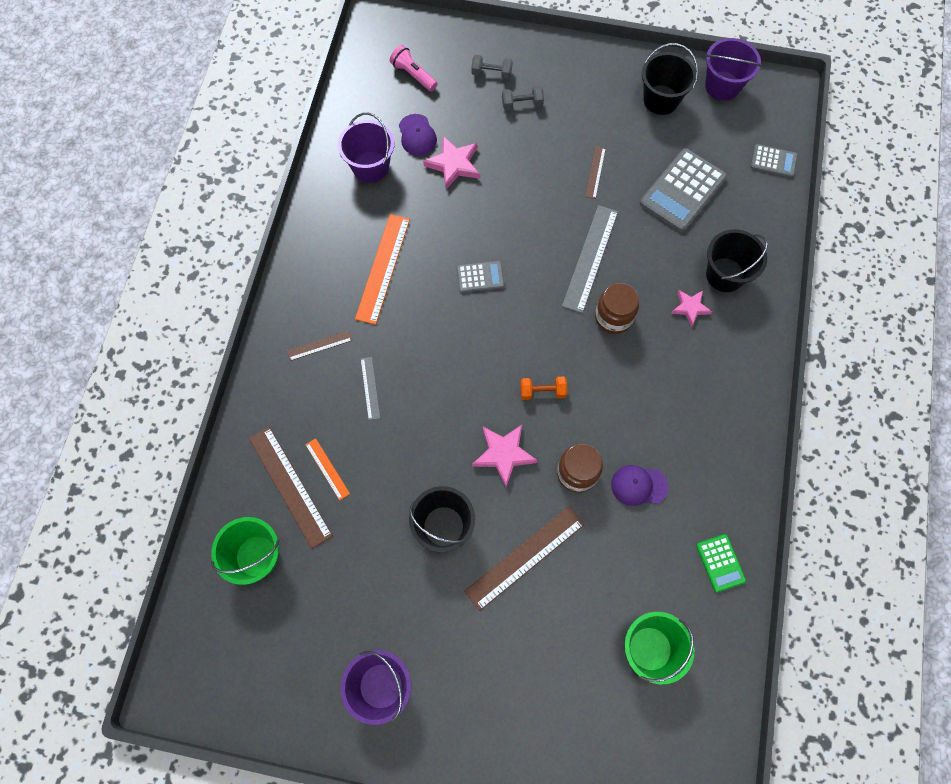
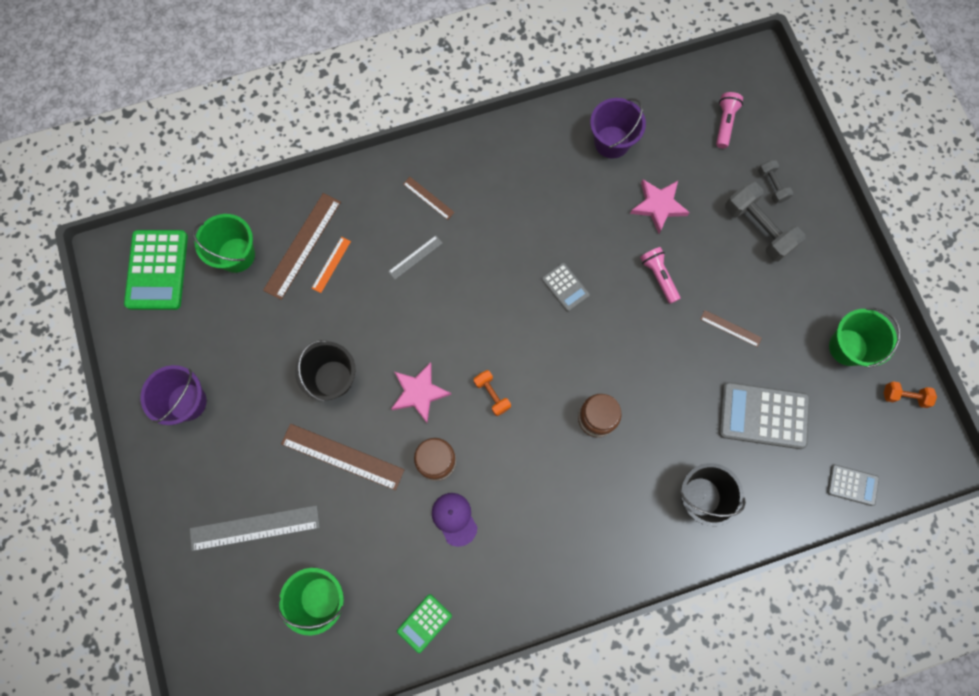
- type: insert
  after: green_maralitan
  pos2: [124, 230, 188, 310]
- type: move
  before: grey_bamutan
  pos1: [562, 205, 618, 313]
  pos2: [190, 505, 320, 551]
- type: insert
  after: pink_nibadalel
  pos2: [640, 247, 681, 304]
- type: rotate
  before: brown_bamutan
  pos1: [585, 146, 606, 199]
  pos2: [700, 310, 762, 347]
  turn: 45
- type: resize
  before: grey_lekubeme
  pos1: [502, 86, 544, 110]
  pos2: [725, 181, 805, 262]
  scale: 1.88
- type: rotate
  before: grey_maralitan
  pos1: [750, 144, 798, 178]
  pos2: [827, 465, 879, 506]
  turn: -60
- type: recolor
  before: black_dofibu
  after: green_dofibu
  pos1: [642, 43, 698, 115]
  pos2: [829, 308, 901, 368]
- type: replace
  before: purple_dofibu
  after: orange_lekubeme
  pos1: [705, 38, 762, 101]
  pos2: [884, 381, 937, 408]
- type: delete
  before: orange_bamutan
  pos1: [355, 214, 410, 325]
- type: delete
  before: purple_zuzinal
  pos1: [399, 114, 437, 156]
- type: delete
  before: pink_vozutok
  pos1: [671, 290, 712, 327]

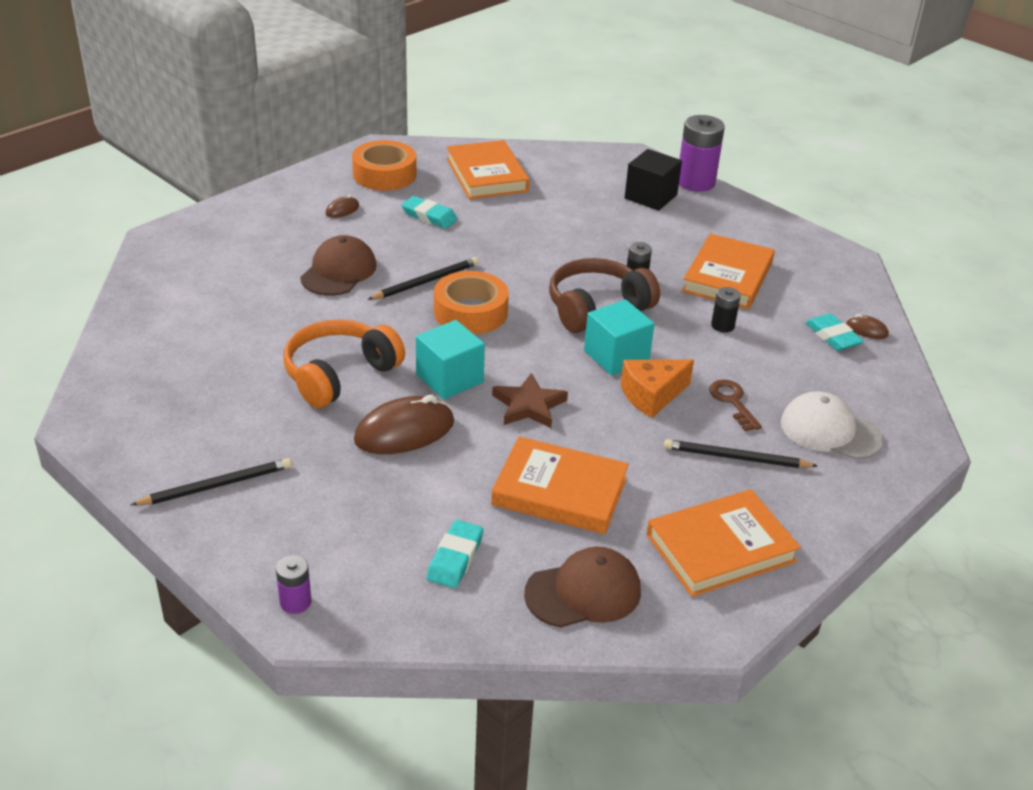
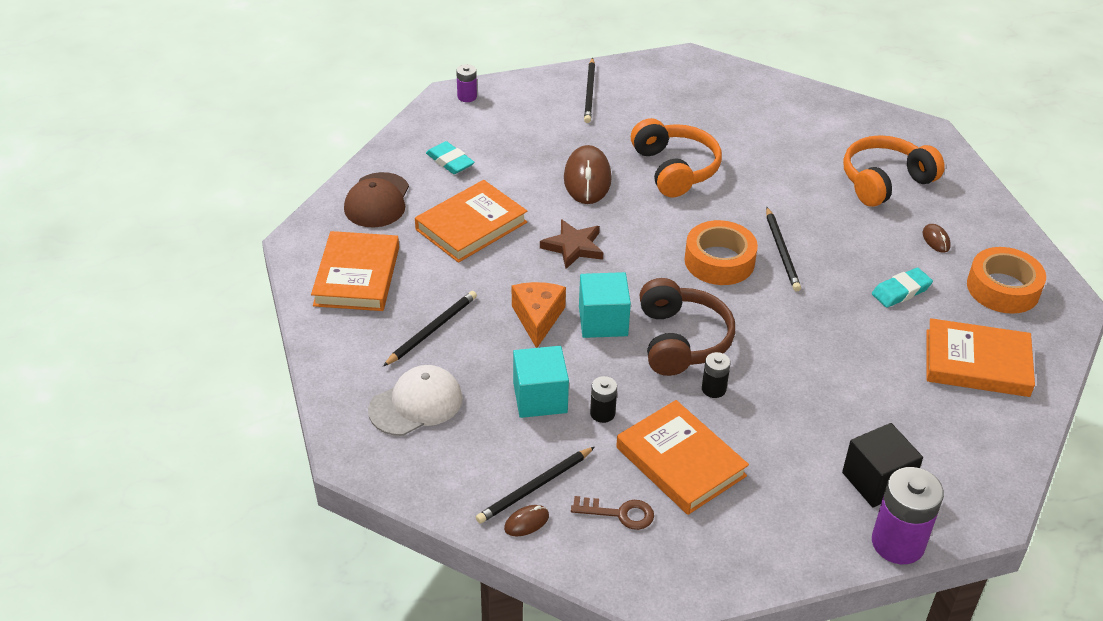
- type: replace
  before: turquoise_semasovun
  after: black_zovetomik
  pos1: [805, 313, 864, 351]
  pos2: [476, 447, 595, 524]
- type: move
  before: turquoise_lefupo
  pos1: [416, 320, 485, 399]
  pos2: [513, 346, 569, 418]
- type: move
  before: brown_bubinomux
  pos1: [709, 380, 762, 431]
  pos2: [571, 496, 654, 530]
- type: insert
  after: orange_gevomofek
  pos2: [843, 135, 945, 207]
- type: delete
  before: brown_zuzinal
  pos1: [300, 235, 377, 296]

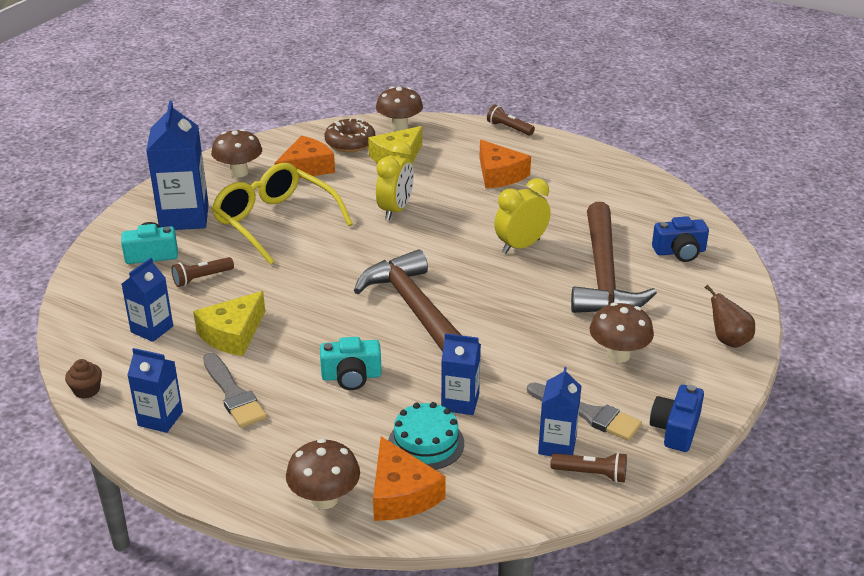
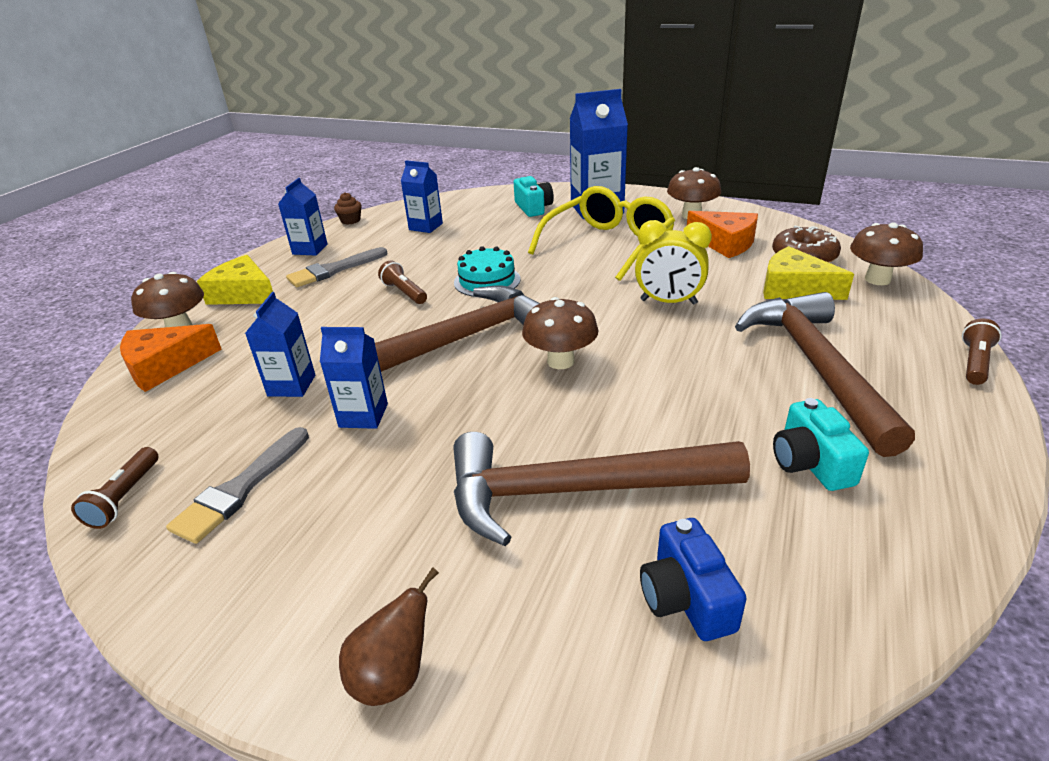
- type: move
  before: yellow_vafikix
  pos1: [193, 291, 265, 356]
  pos2: [197, 255, 273, 305]
- type: move
  before: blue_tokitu
  pos1: [538, 367, 581, 456]
  pos2: [320, 327, 388, 429]
- type: move
  before: brown_nibadalel
  pos1: [171, 257, 234, 287]
  pos2: [378, 261, 427, 304]
- type: move
  before: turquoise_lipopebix
  pos1: [388, 402, 464, 470]
  pos2: [454, 246, 521, 297]
- type: move
  before: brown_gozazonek
  pos1: [590, 303, 654, 363]
  pos2: [522, 297, 598, 369]
- type: replace
  before: orange_vafikix
  after: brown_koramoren
  pos1: [480, 140, 531, 188]
  pos2: [735, 292, 915, 457]
- type: move
  before: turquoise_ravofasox
  pos1: [320, 337, 382, 390]
  pos2: [773, 398, 869, 491]
- type: delete
  before: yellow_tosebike
  pos1: [494, 178, 550, 254]
- type: delete
  before: blue_ravofasox
  pos1: [650, 385, 704, 452]

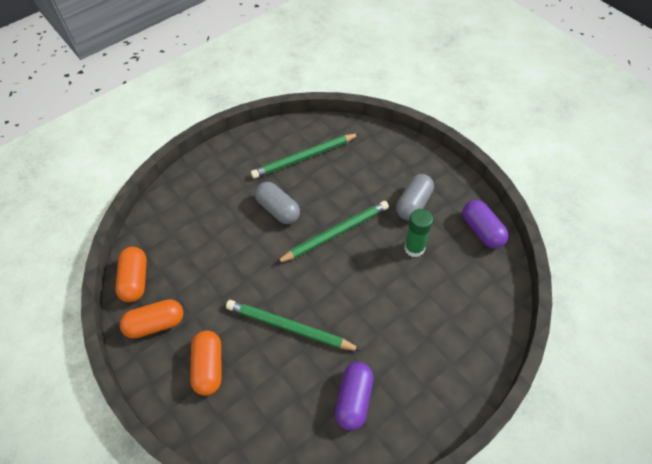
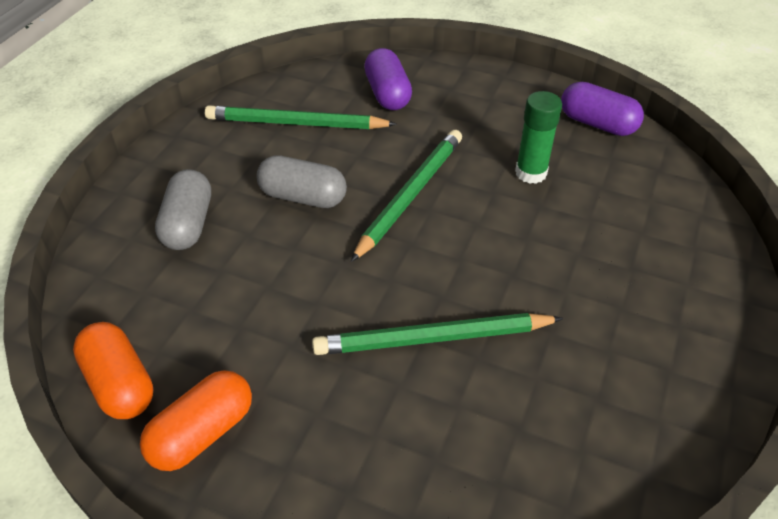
- type: move
  before: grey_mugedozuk
  pos1: [396, 174, 434, 220]
  pos2: [155, 169, 211, 250]
- type: rotate
  before: green_zovetomik
  pos1: [251, 133, 360, 179]
  pos2: [205, 105, 397, 129]
  turn: 60
- type: move
  before: purple_mugedozuk
  pos1: [335, 362, 374, 431]
  pos2: [364, 48, 412, 110]
- type: delete
  before: orange_mugedozuk
  pos1: [190, 330, 222, 396]

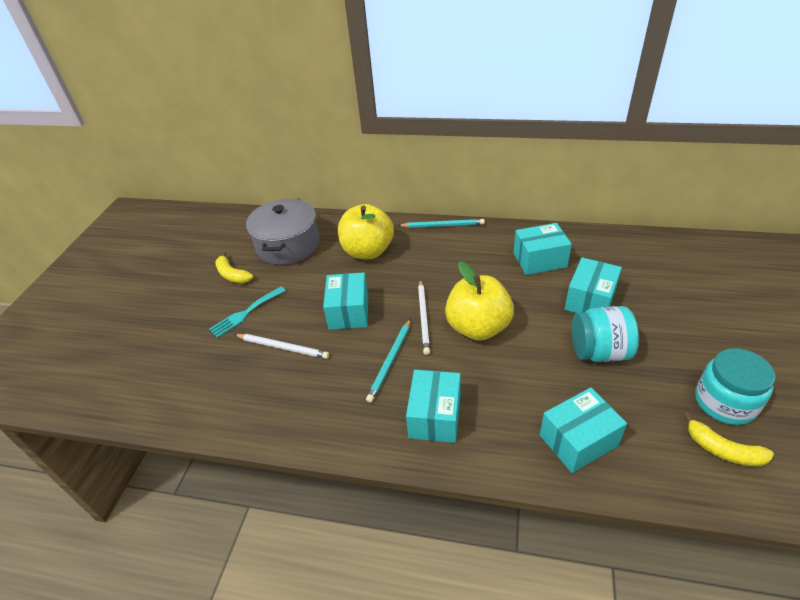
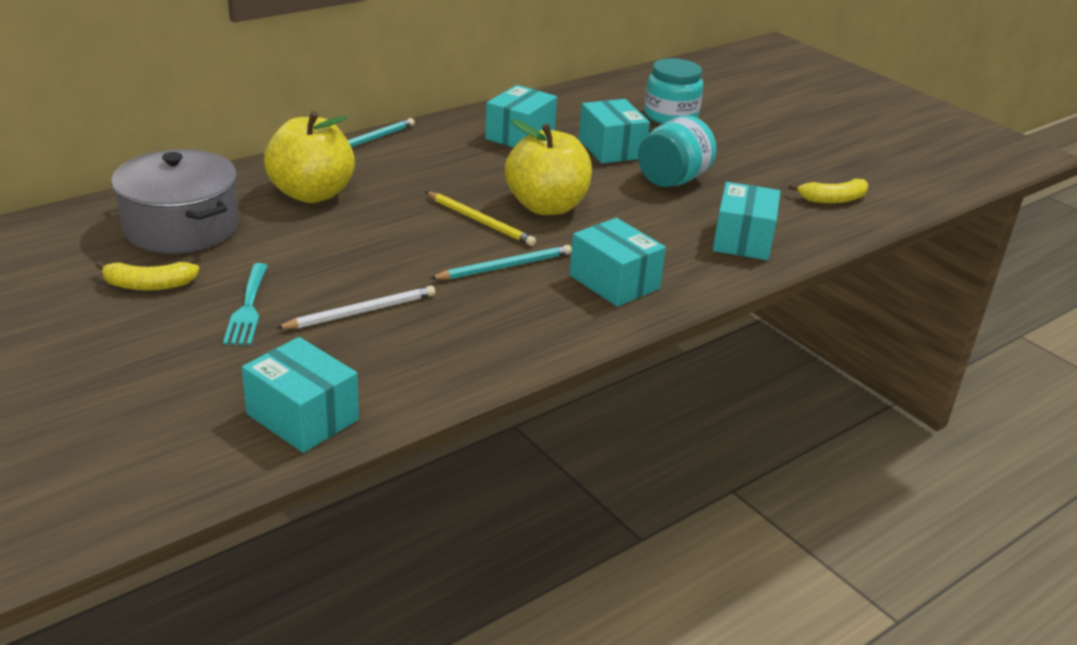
- type: move
  before: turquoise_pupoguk
  pos1: [323, 272, 368, 330]
  pos2: [242, 337, 359, 453]
- type: recolor
  before: white_zovetomik
  after: yellow_zovetomik
  pos1: [418, 279, 430, 355]
  pos2: [426, 192, 536, 246]
- type: rotate
  before: turquoise_zovetomik
  pos1: [366, 319, 411, 403]
  pos2: [430, 245, 572, 280]
  turn: -90
- type: move
  before: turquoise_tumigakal
  pos1: [695, 348, 775, 425]
  pos2: [644, 58, 703, 124]

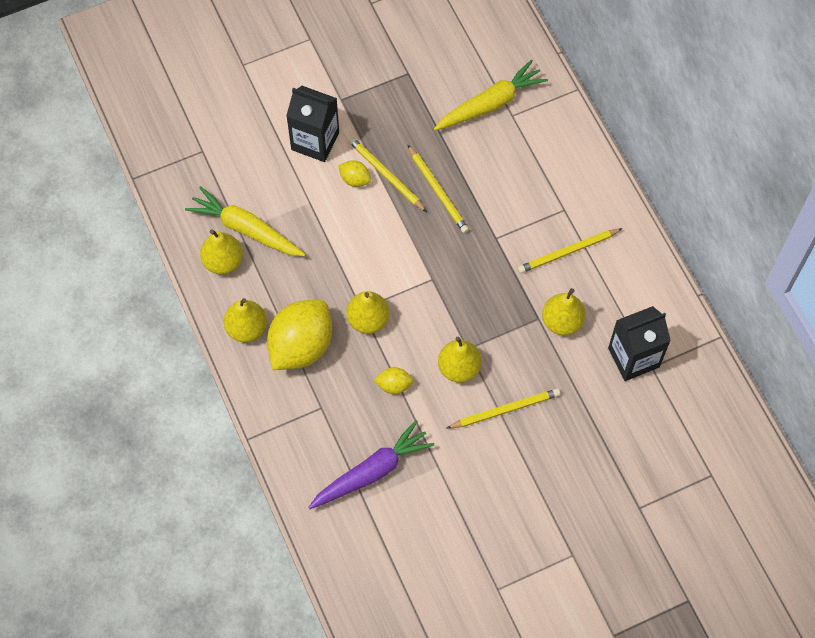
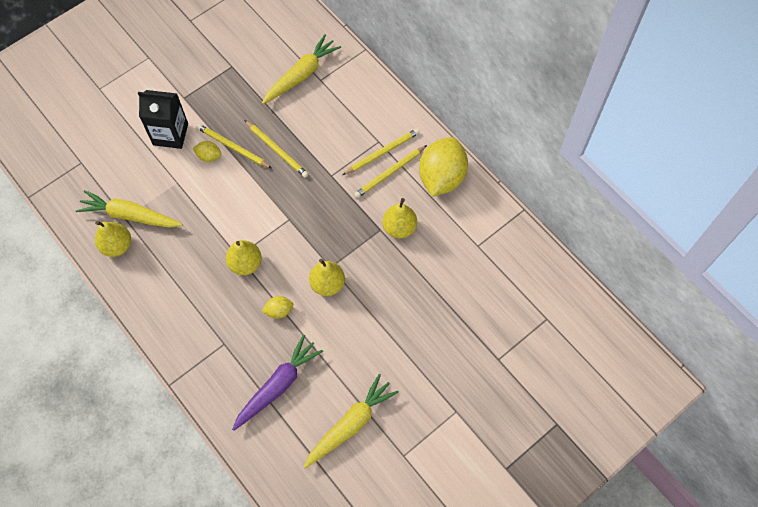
- type: insert
  after: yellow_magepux
  pos2: [304, 374, 399, 468]
- type: move
  before: yellow_zovetomik
  pos1: [447, 389, 560, 428]
  pos2: [342, 128, 420, 175]
- type: move
  before: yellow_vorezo
  pos1: [267, 300, 332, 370]
  pos2: [419, 137, 468, 197]
- type: delete
  before: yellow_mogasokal
  pos1: [224, 298, 267, 342]
- type: delete
  before: black_tokitu
  pos1: [608, 306, 671, 381]

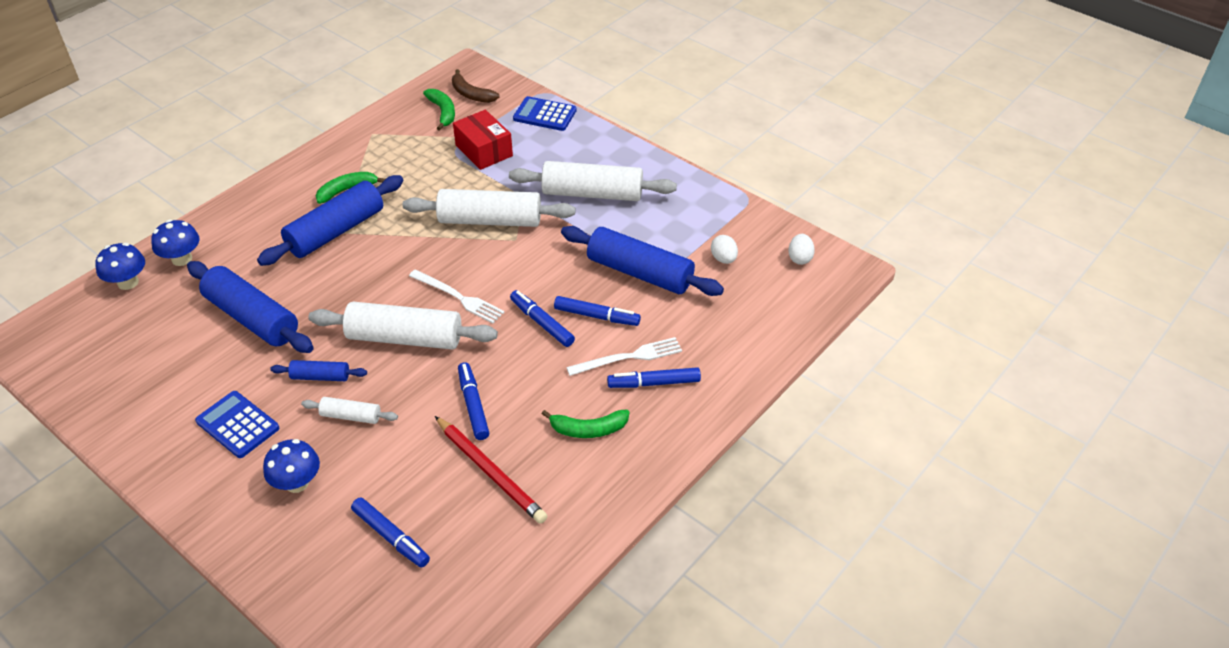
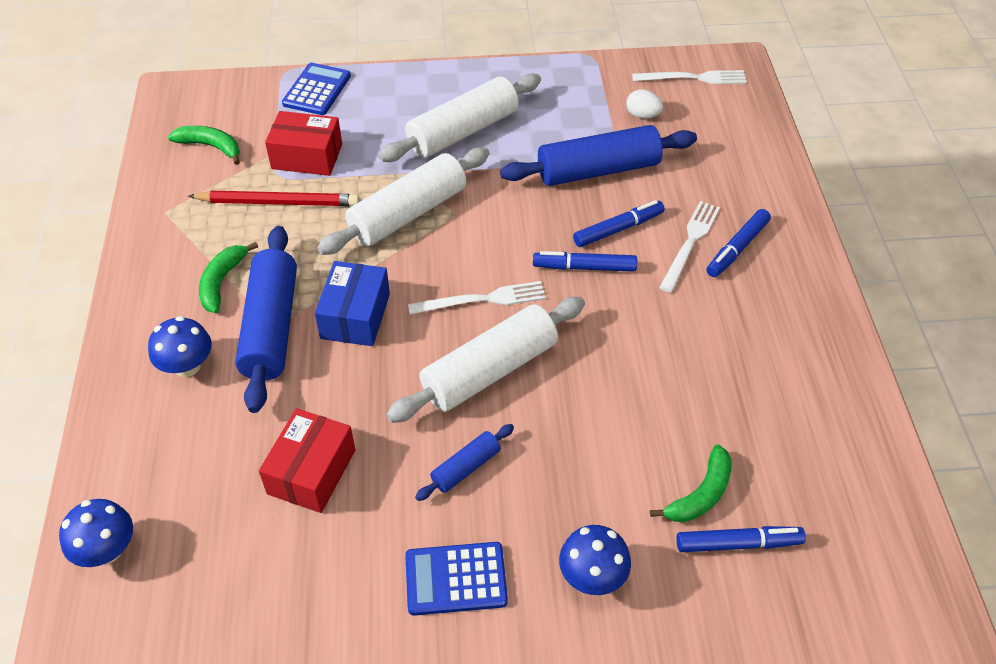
- type: move
  before: blue_gozazonek
  pos1: [151, 220, 199, 266]
  pos2: [148, 316, 212, 377]
- type: move
  before: red_zovetomik
  pos1: [435, 416, 547, 524]
  pos2: [188, 191, 359, 206]
- type: replace
  before: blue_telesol
  after: red_pupoguk
  pos1: [187, 261, 314, 353]
  pos2: [259, 408, 356, 513]
- type: rotate
  before: blue_maralitan
  pos1: [513, 96, 577, 131]
  pos2: [282, 63, 351, 115]
  turn: 135
- type: insert
  after: blue_pupoguk
  pos2: [315, 261, 390, 346]
- type: replace
  before: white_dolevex
  after: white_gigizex
  pos1: [788, 234, 815, 265]
  pos2: [632, 70, 747, 84]
- type: move
  before: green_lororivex
  pos1: [542, 409, 629, 438]
  pos2: [650, 445, 732, 522]
- type: delete
  before: white_telesol
  pos1: [301, 397, 398, 424]
- type: delete
  before: brown_lororivex
  pos1: [452, 69, 500, 103]
- type: delete
  before: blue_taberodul
  pos1: [458, 362, 489, 440]

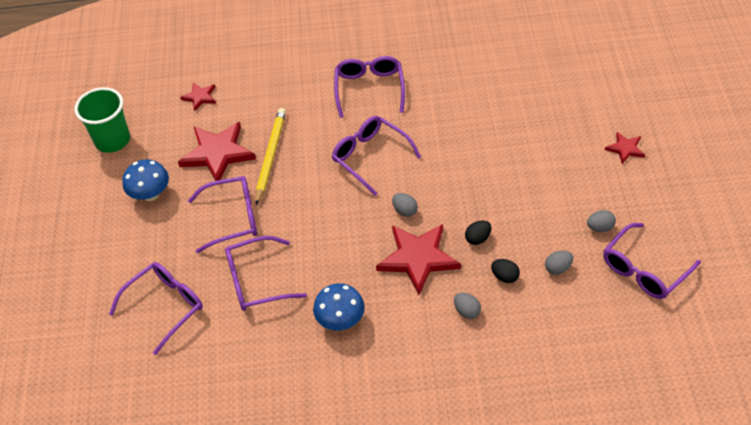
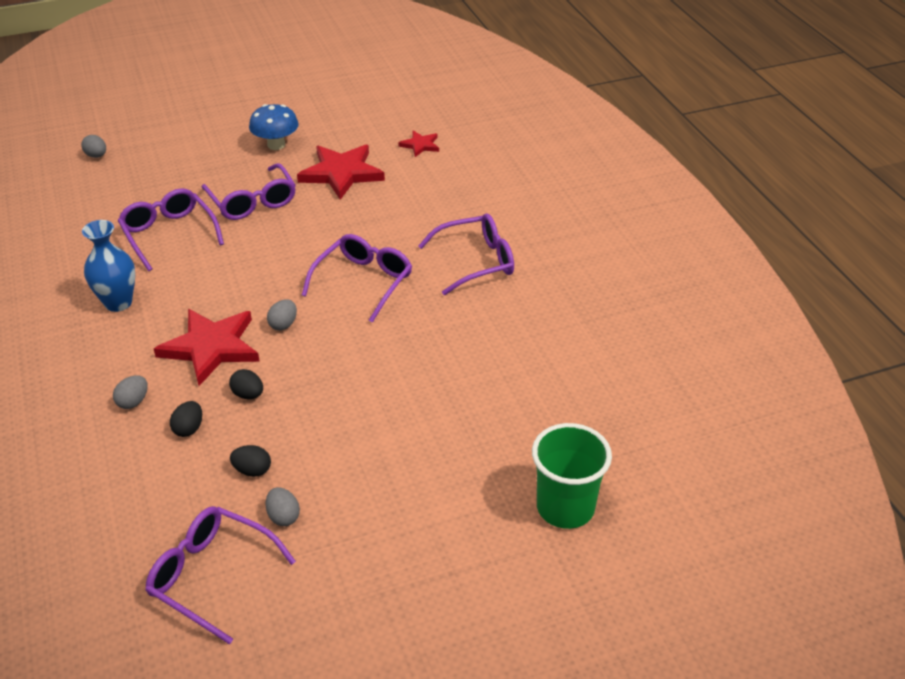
- type: move
  before: grey_dolevex
  pos1: [545, 251, 573, 275]
  pos2: [81, 135, 106, 158]
- type: replace
  before: blue_gozazonek
  after: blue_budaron
  pos1: [313, 283, 365, 330]
  pos2: [82, 220, 135, 312]
- type: insert
  after: black_dolevex
  pos2: [230, 445, 271, 477]
- type: move
  before: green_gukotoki
  pos1: [75, 87, 130, 153]
  pos2: [532, 423, 612, 529]
- type: delete
  before: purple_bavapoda
  pos1: [109, 262, 203, 355]
- type: delete
  before: yellow_zovetomik
  pos1: [256, 108, 286, 205]
- type: delete
  before: red_vozutok
  pos1: [605, 132, 645, 164]

